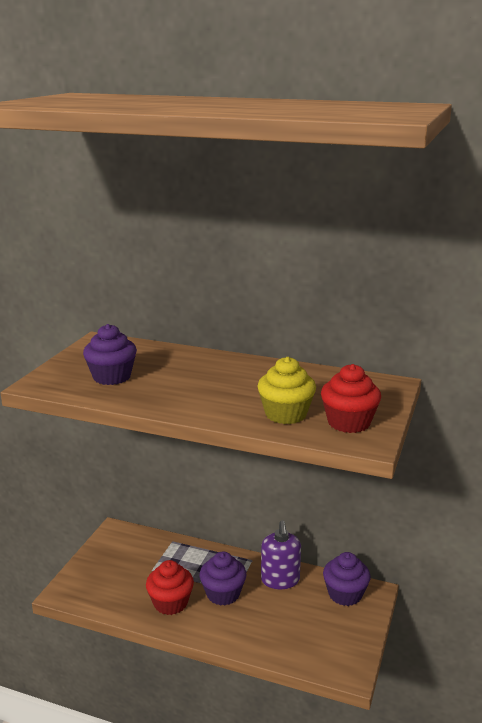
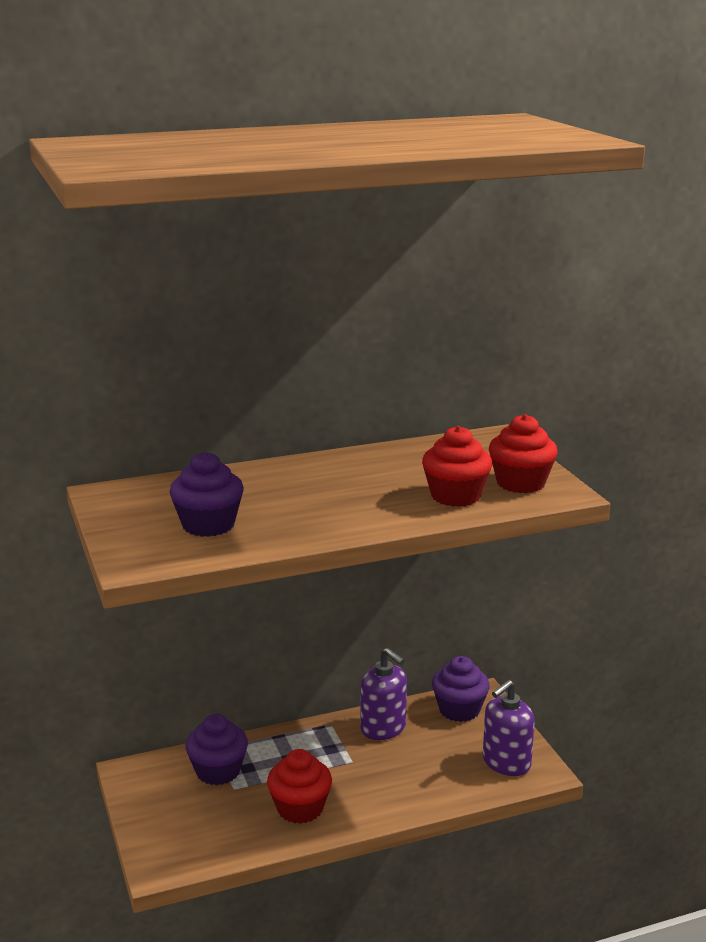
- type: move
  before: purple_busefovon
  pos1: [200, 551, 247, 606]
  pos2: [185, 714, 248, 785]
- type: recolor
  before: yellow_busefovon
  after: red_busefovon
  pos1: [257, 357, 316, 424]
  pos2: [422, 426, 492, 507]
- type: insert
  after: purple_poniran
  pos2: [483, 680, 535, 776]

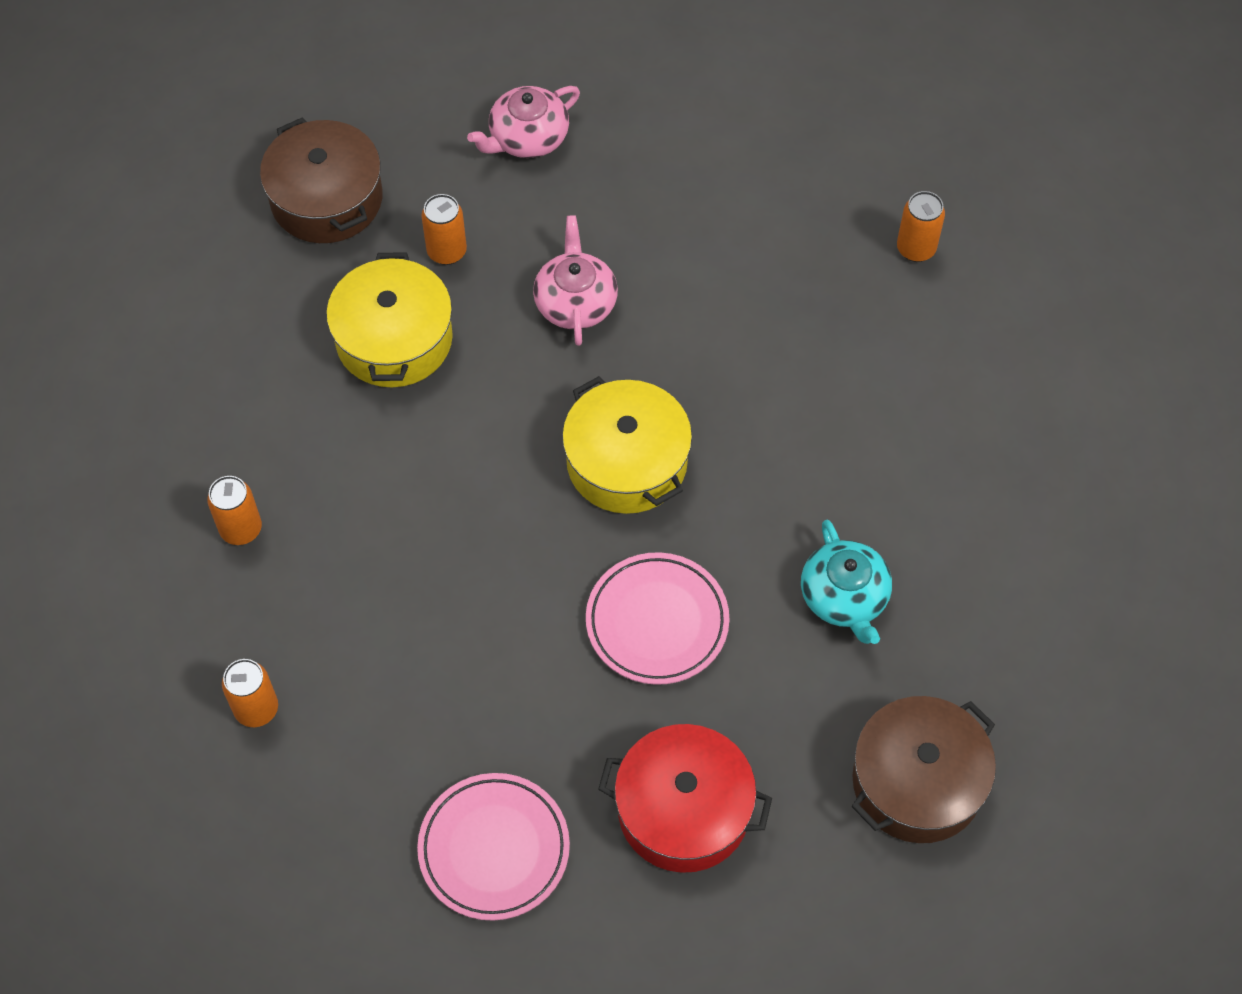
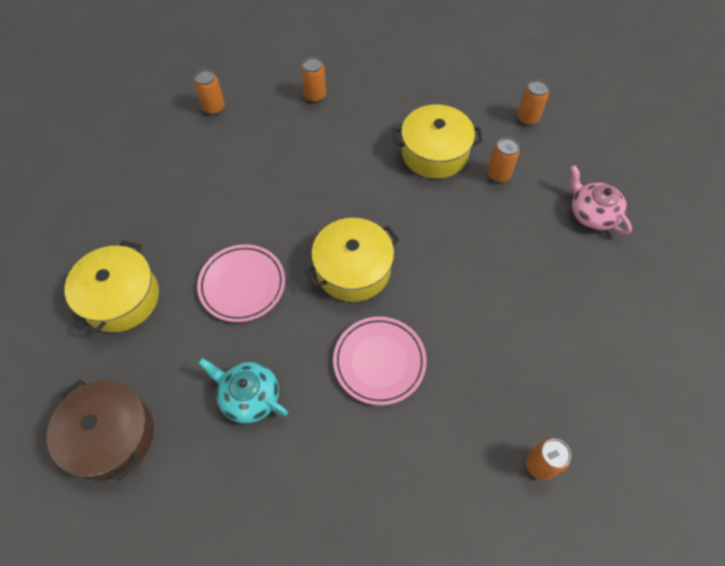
- type: recolor
  before: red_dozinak
  after: yellow_dozinak
  pos1: [598, 724, 772, 873]
  pos2: [65, 241, 159, 333]
- type: rotate
  before: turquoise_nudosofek
  pos1: [801, 520, 892, 644]
  pos2: [198, 358, 288, 423]
  turn: 45
- type: move
  before: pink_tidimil
  pos1: [417, 773, 570, 921]
  pos2: [333, 317, 427, 405]
- type: replace
  before: brown_dozinak
  after: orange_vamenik
  pos1: [260, 118, 383, 243]
  pos2: [517, 80, 549, 126]
- type: delete
  before: pink_nudosofek
  pos1: [533, 215, 618, 346]

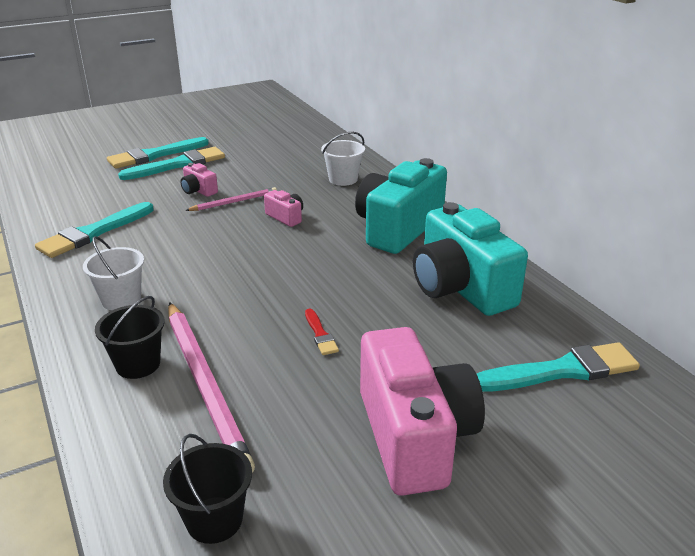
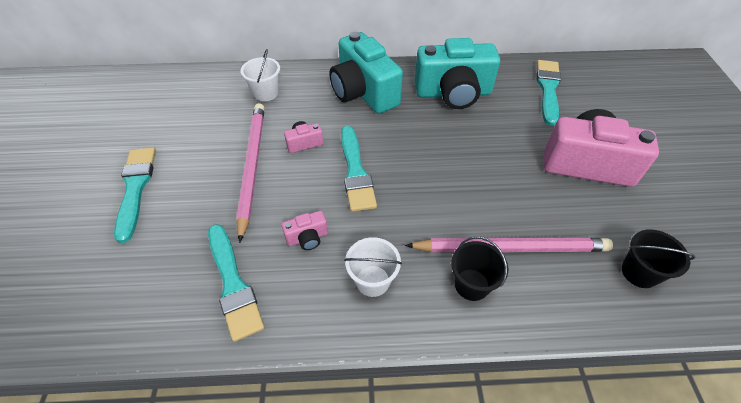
- type: resize
  before: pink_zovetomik
  pos1: [185, 187, 277, 211]
  pos2: [236, 103, 265, 243]
  scale: 1.96
- type: move
  before: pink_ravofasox
  pos1: [180, 163, 218, 197]
  pos2: [281, 211, 328, 250]
- type: move
  before: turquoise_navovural
  pos1: [107, 137, 209, 169]
  pos2: [341, 126, 377, 212]
- type: delete
  before: red_navovural
  pos1: [305, 309, 339, 355]

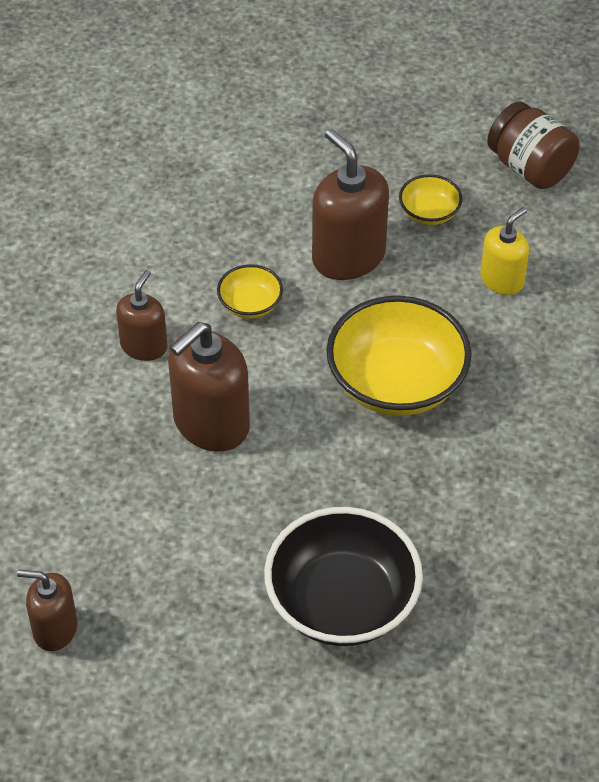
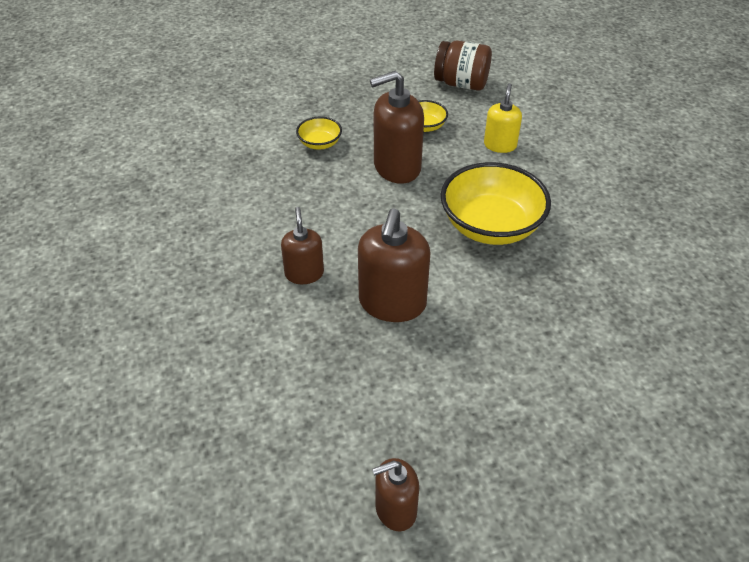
- type: move
  before: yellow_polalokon
  pos1: [217, 264, 283, 319]
  pos2: [296, 117, 342, 149]
- type: rotate
  before: brown_poniran
  pos1: [312, 129, 389, 280]
  pos2: [370, 71, 424, 184]
  turn: -45
- type: delete
  before: black_polalokon
  pos1: [264, 507, 423, 646]

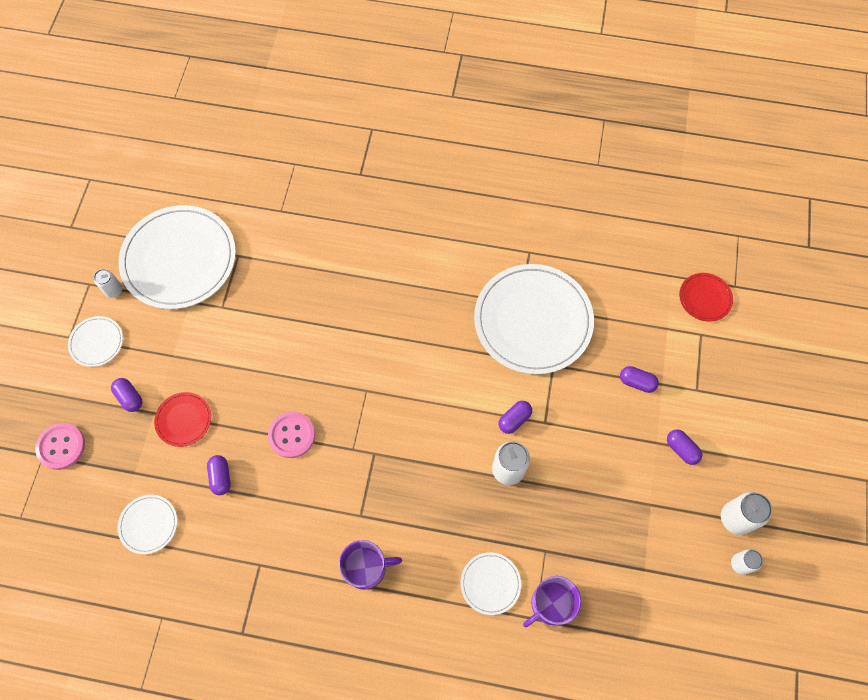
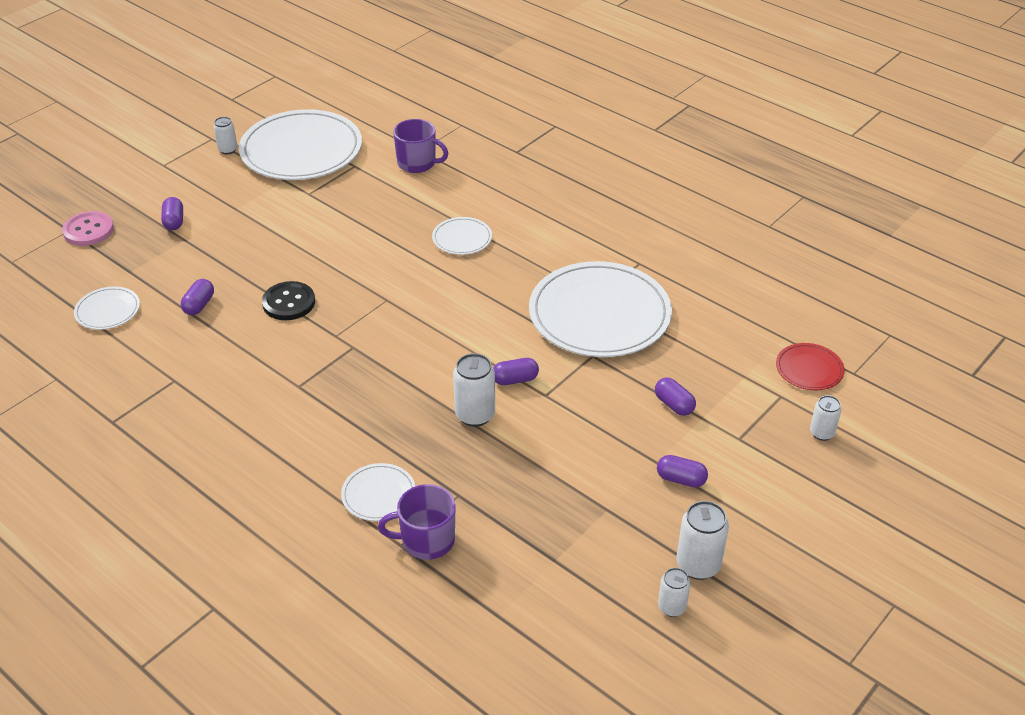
- type: recolor
  before: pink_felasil
  after: black_felasil
  pos1: [268, 412, 315, 458]
  pos2: [262, 281, 315, 320]
- type: move
  before: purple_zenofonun
  pos1: [339, 540, 402, 590]
  pos2: [393, 119, 449, 173]
- type: move
  before: white_tidimil
  pos1: [68, 316, 123, 367]
  pos2: [432, 217, 492, 255]
- type: rotate
  before: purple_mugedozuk
  pos1: [667, 430, 702, 465]
  pos2: [657, 455, 708, 488]
  turn: -60
- type: insert
  after: white_vamenik
  pos2: [810, 395, 841, 441]
- type: delete
  before: red_tidimil
  pos1: [154, 392, 211, 447]

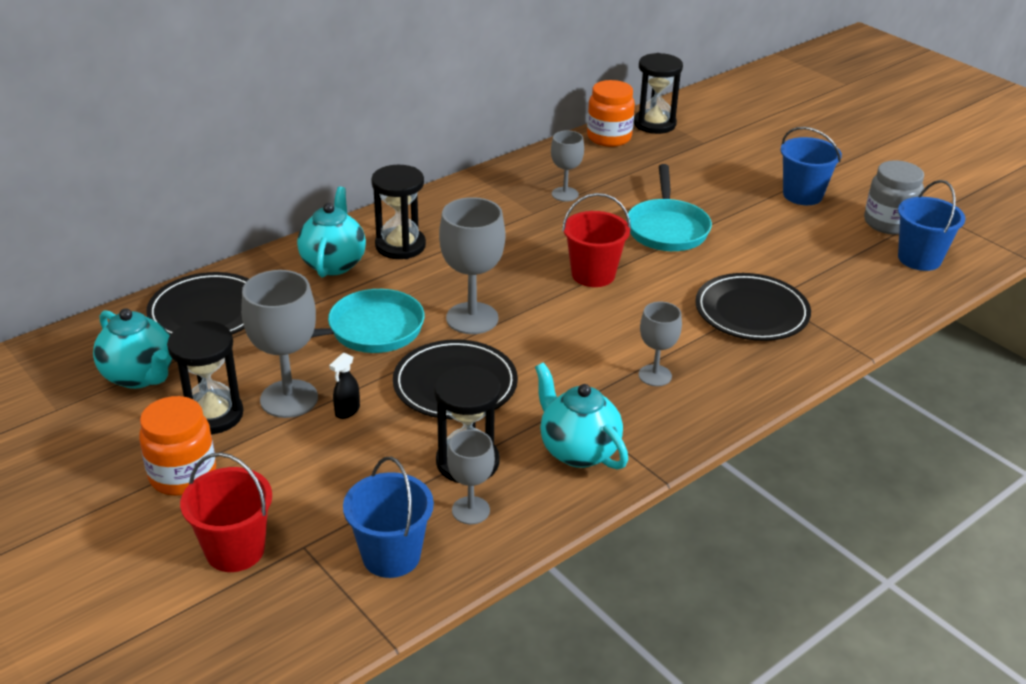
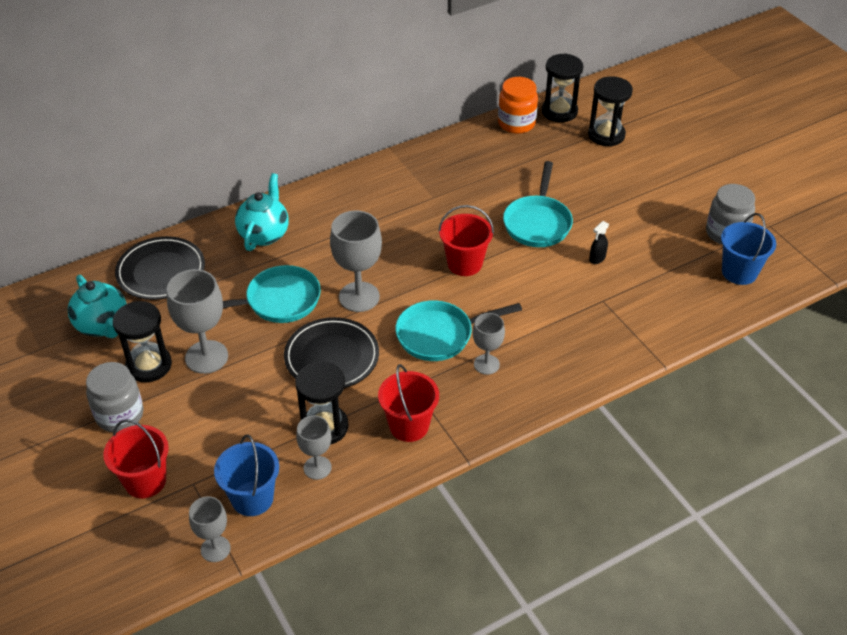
- type: recolor
  before: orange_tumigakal
  after: grey_tumigakal
  pos1: [139, 396, 216, 496]
  pos2: [86, 362, 143, 432]
- type: move
  before: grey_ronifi
  pos1: [551, 130, 584, 201]
  pos2: [189, 497, 231, 562]
- type: replace
  before: turquoise_nudosofek
  after: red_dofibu
  pos1: [535, 362, 628, 470]
  pos2: [378, 364, 439, 442]
- type: insert
  after: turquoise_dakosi
  pos2: [395, 300, 522, 361]
- type: move
  before: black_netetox
  pos1: [371, 165, 426, 259]
  pos2: [588, 76, 633, 147]
- type: move
  before: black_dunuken
  pos1: [329, 352, 360, 419]
  pos2: [589, 221, 609, 264]
- type: delete
  before: black_tidimil
  pos1: [695, 273, 811, 341]
- type: delete
  before: blue_dofibu
  pos1: [780, 127, 842, 205]

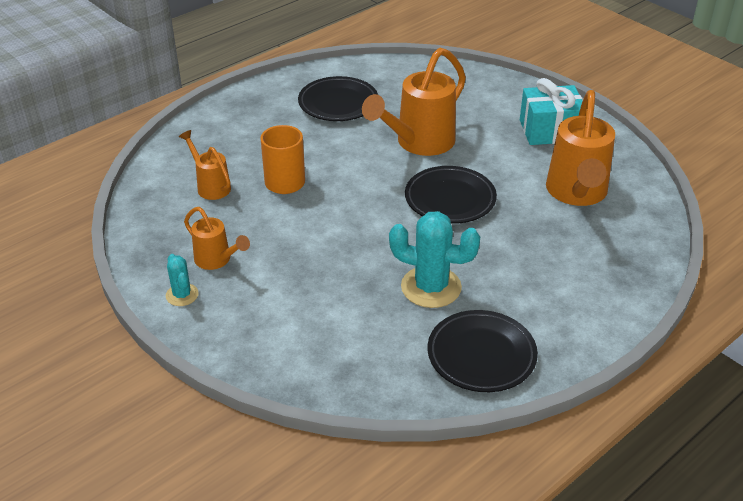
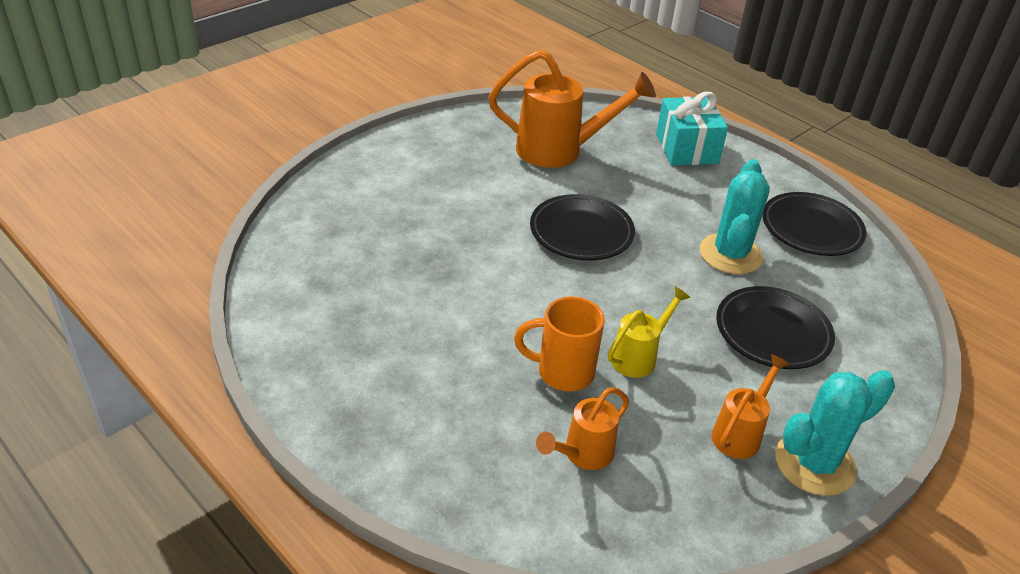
- type: insert
  after: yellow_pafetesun
  pos2: [608, 286, 691, 378]
- type: move
  before: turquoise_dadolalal
  pos1: [520, 78, 583, 145]
  pos2: [656, 92, 728, 165]
- type: move
  before: black_tidimil
  pos1: [298, 76, 378, 121]
  pos2: [716, 286, 835, 369]
- type: resize
  before: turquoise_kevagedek
  pos1: [166, 254, 199, 306]
  pos2: [775, 370, 895, 496]
  scale: 1.87
- type: delete
  before: orange_pafetesun
  pos1: [362, 48, 466, 156]

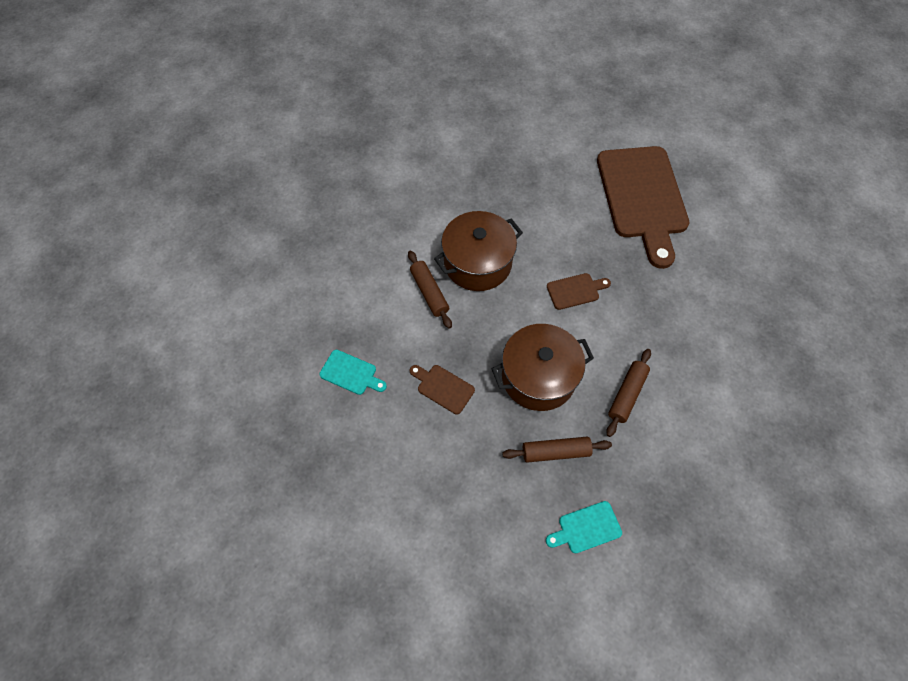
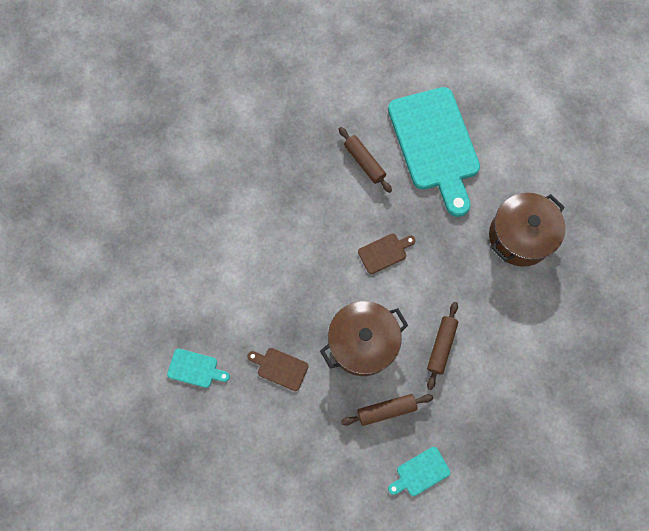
- type: move
  before: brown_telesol
  pos1: [408, 251, 452, 329]
  pos2: [339, 127, 392, 193]
- type: recolor
  before: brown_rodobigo
  after: turquoise_rodobigo
  pos1: [597, 146, 689, 269]
  pos2: [388, 87, 480, 217]
- type: move
  before: brown_dozinak
  pos1: [434, 211, 523, 291]
  pos2: [489, 193, 565, 266]

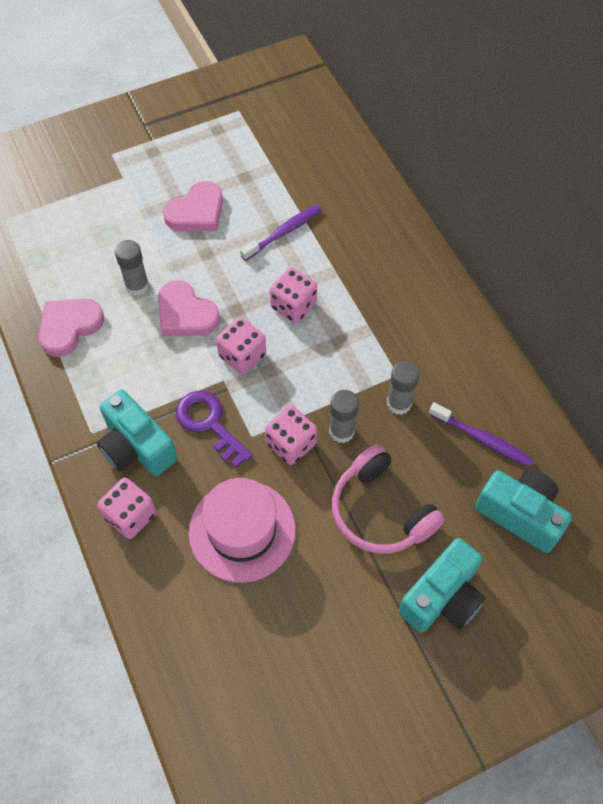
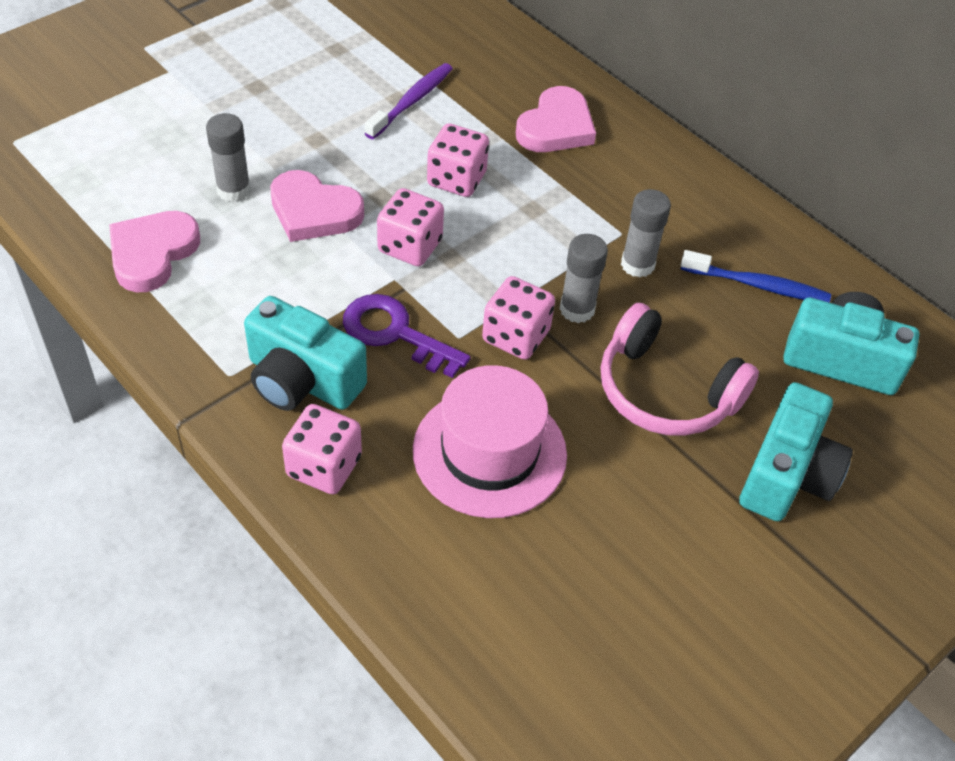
- type: move
  before: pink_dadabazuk
  pos1: [163, 181, 223, 231]
  pos2: [516, 86, 596, 152]
- type: recolor
  before: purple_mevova
  after: blue_mevova
  pos1: [429, 402, 533, 467]
  pos2: [681, 250, 831, 303]

